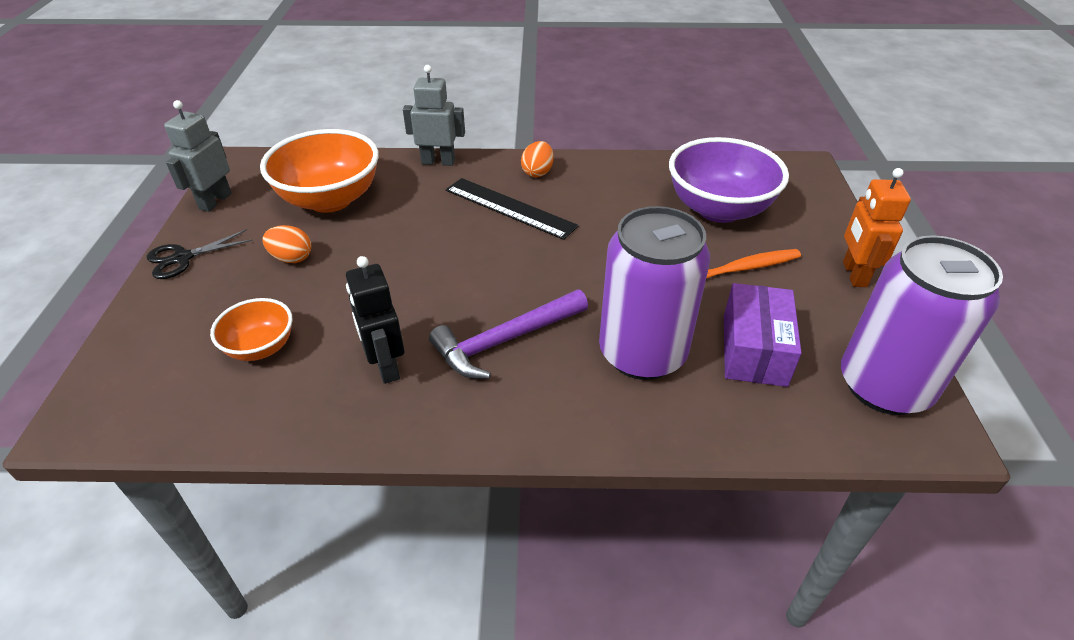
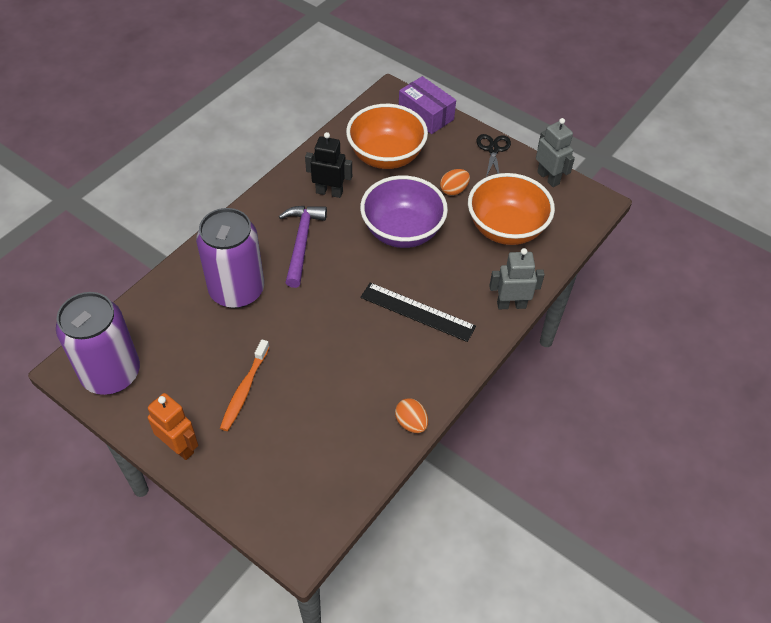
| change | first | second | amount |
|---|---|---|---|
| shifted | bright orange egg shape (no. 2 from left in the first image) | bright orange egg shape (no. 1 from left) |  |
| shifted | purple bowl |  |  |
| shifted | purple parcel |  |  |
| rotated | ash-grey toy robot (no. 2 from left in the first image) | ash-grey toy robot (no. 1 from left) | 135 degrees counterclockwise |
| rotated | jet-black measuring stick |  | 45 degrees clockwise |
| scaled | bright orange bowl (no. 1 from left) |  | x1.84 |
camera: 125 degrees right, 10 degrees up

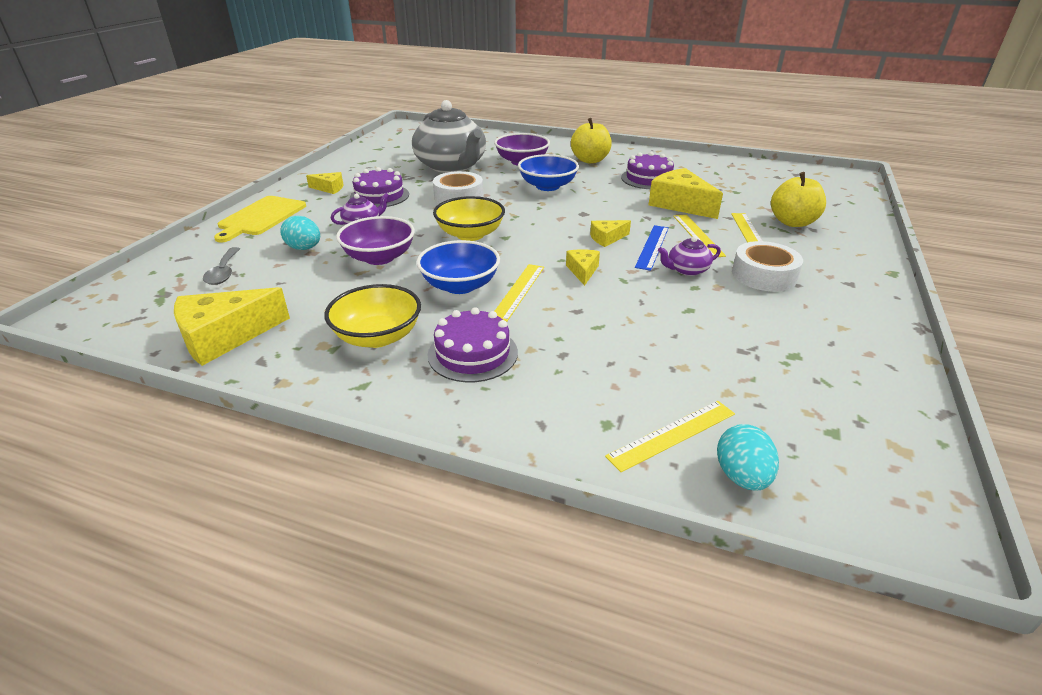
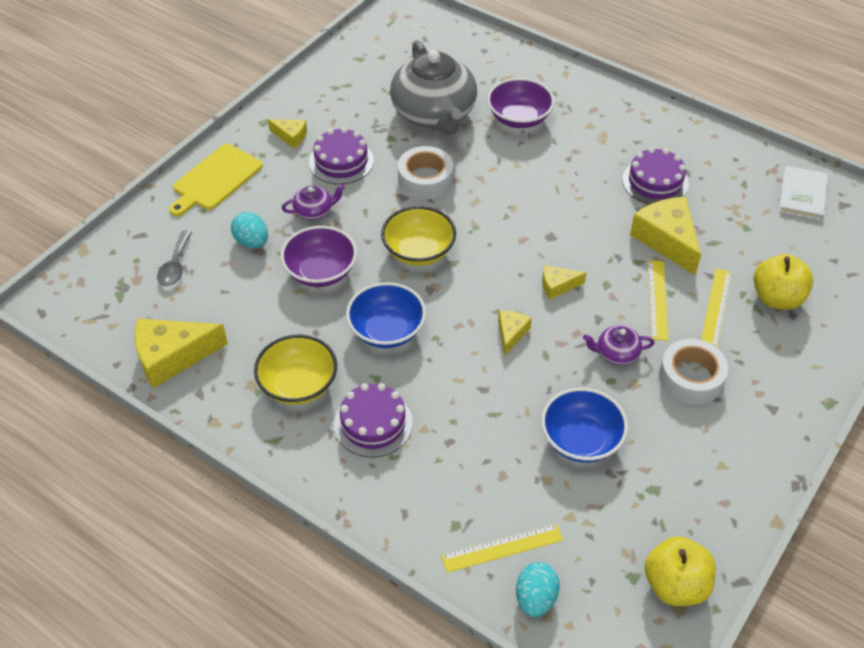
| change | first | second | amount |
|---|---|---|---|
| gone | bright yellow measuring stick (no. 1 from left) |  |  |
| gone | royal blue measuring stick |  |  |
| new |  | pure white hardback |  |
| shifted | royal blue bowl (no. 2 from left) |  |  |
| shifted | bright yellow apple fruit (no. 1 from left) |  |  |
camera: 15 degrees right, 15 degrees up

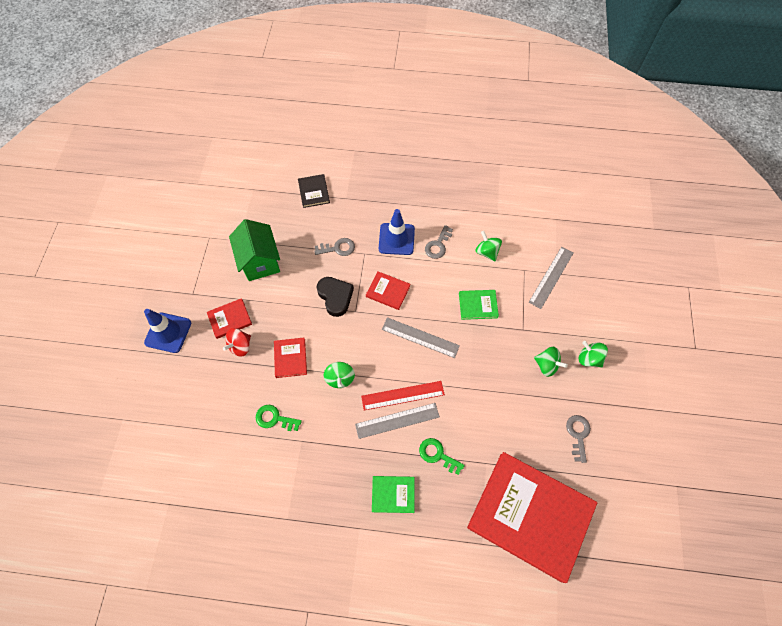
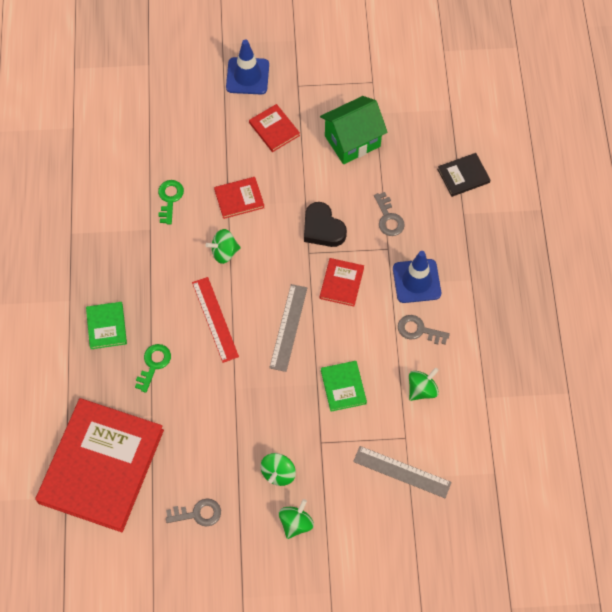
| change | first | second | amount |
|---|---|---|---|
| gone | red spinning top |  |  |
| gone | ash-grey measuring stick (no. 1 from left) |  |  |
| rotated | jet-black heart shape |  | 90 degrees clockwise |
camera: 80 degrees right, 0 degrees up

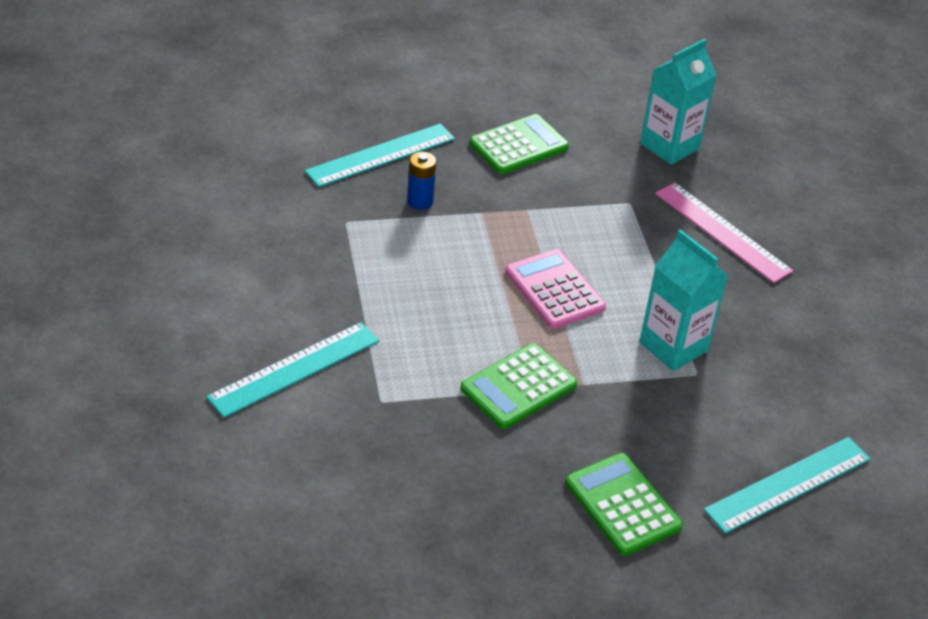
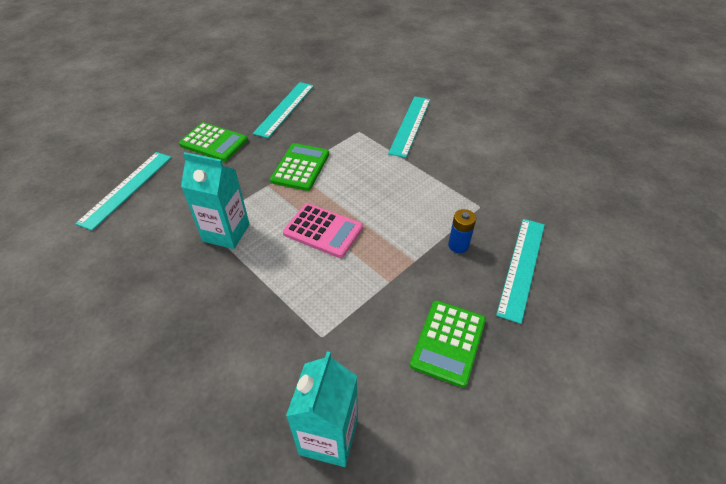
| change | first | second | amount |
|---|---|---|---|
| gone | pink measuring stick |  |  |
| new |  | aqua measuring stick (no. 2 from left) |  |
camera: 150 degrees right, 5 degrees up

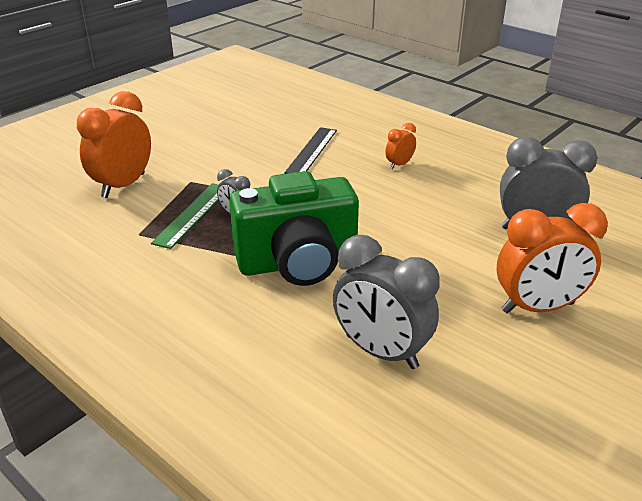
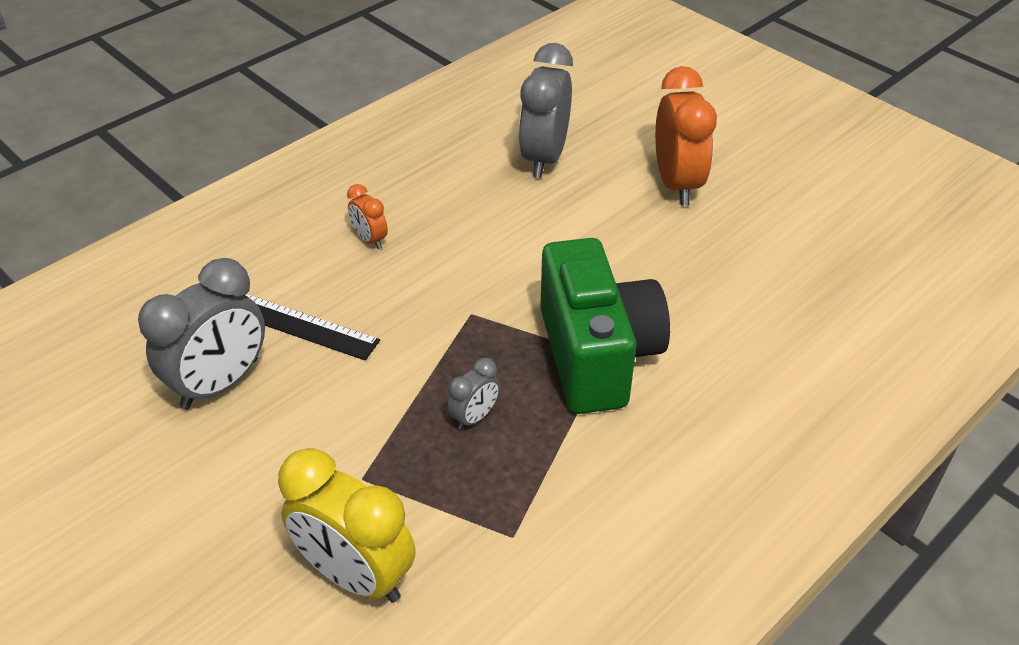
| change | first | second | amount |
|---|---|---|---|
| gone | emerald measuring stick |  |  |
| shifted | ash-grey clock (no. 2 from left in the first image) | ash-grey clock (no. 1 from left) |  |
| repainted | bright orange clock (no. 1 from left) | bright yellow clock |  |
camera: 85 degrees left, 10 degrees up

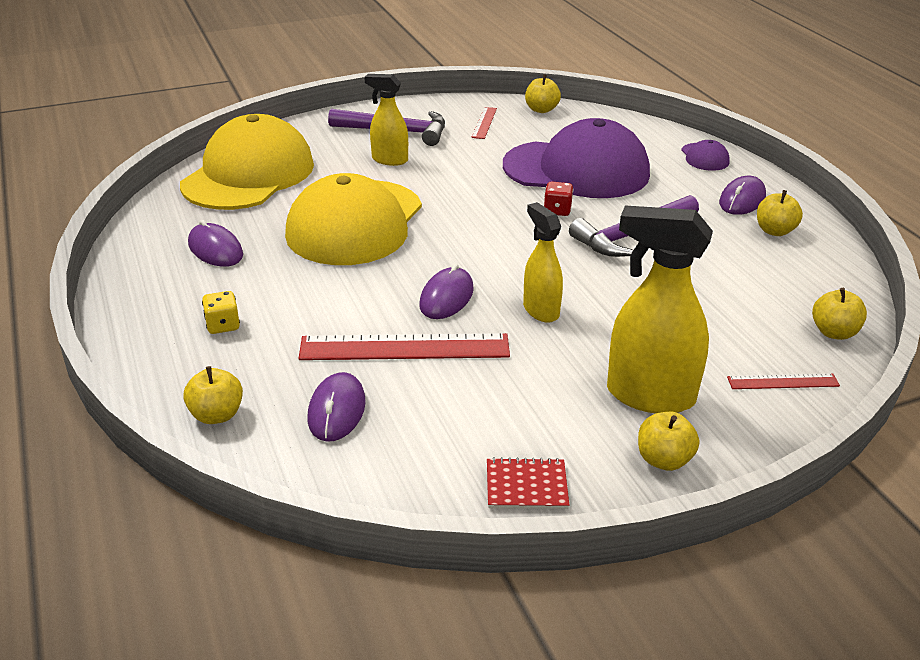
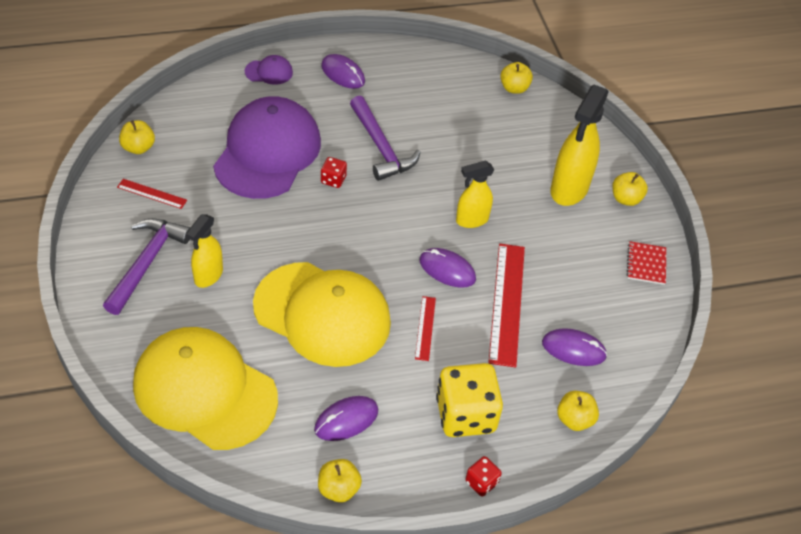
| change | first | second | amount |
|---|---|---|---|
| new |  | red die (no. 2 from left) |  |
| shifted | red measuring stick (no. 3 from left in the first image) | red measuring stick (no. 2 from left) |  |
| shifted | bright yellow apple fruit (no. 4 from left in the first image) | bright yellow apple fruit (no. 2 from left) |  |
| scaled | bright yellow die |  | x2.17 |
camera: 85 degrees left, 15 degrees up

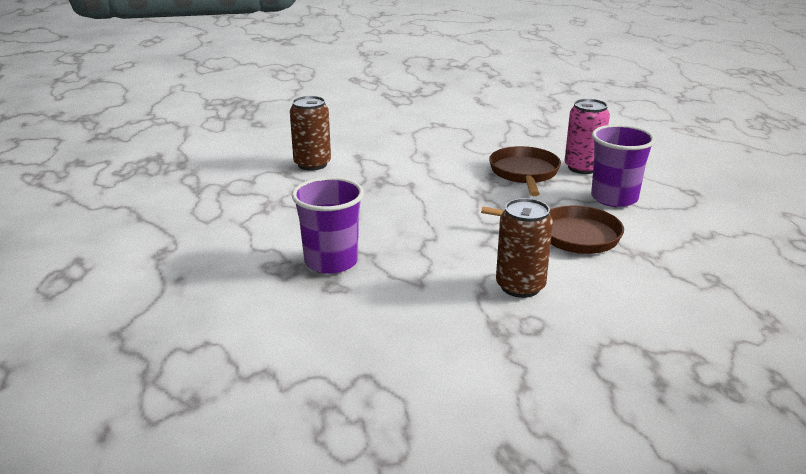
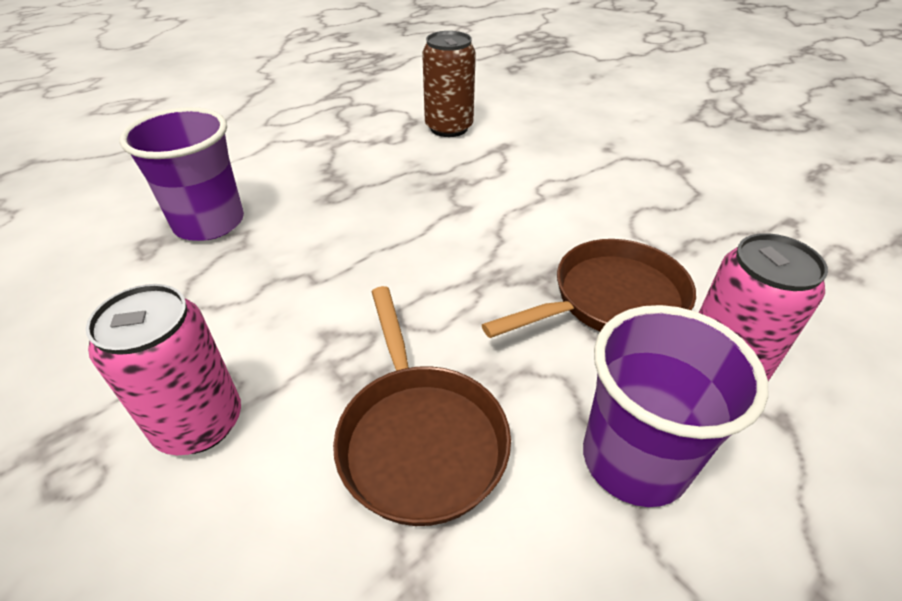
| change | first | second | amount |
|---|---|---|---|
| repainted | russet tin (no. 2 from left) | pink tin (no. 1 from left) |  |
camera: 60 degrees right, 15 degrees up

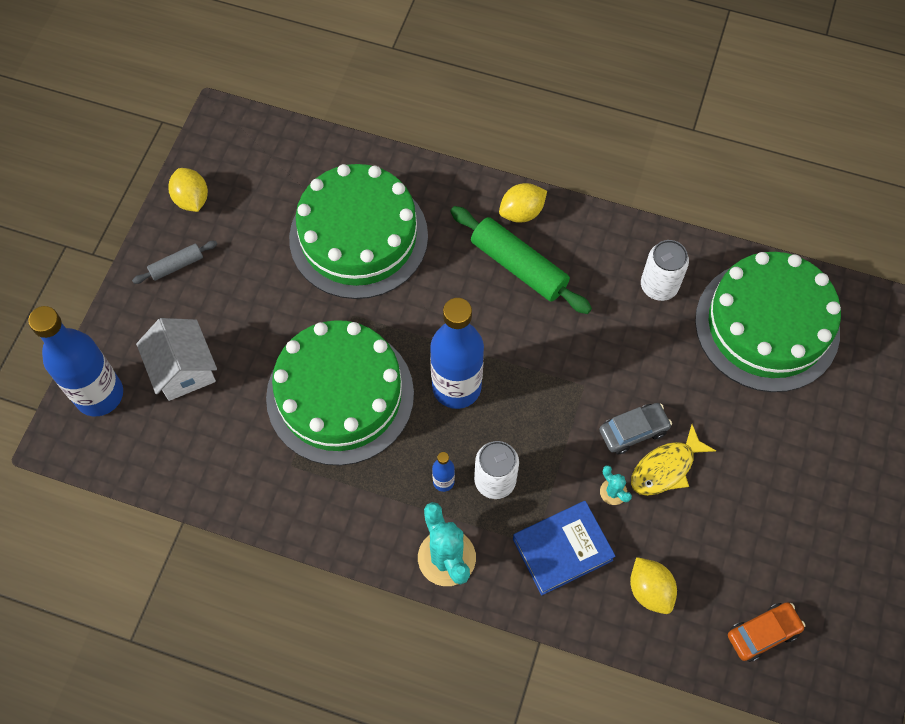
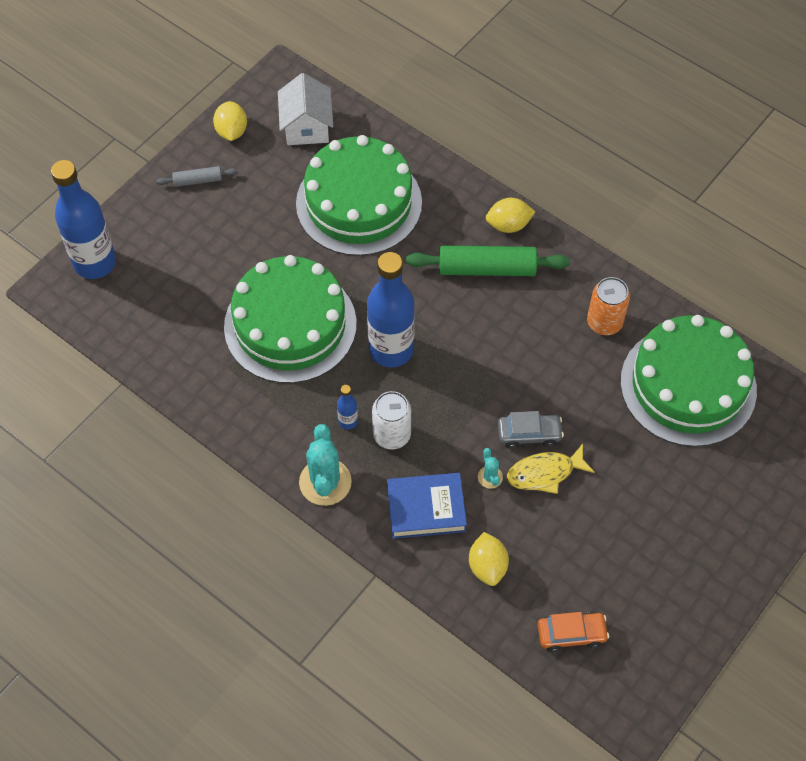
| change | first | second | amount |
|---|---|---|---|
| shifted | pure white cottage |  |  |
| repainted | pure white tin (no. 2 from left) | bright orange tin |  |
| rotated | emerald pastry roller |  | 60 degrees counterclockwise |
camera: 20 degrees right, 5 degrees down

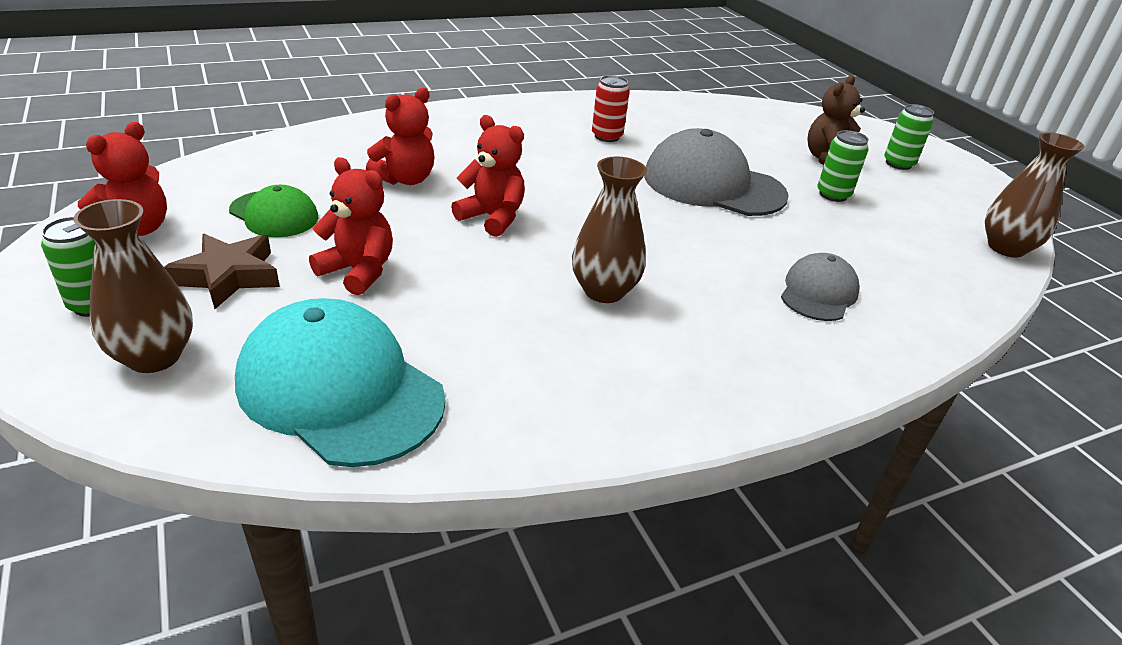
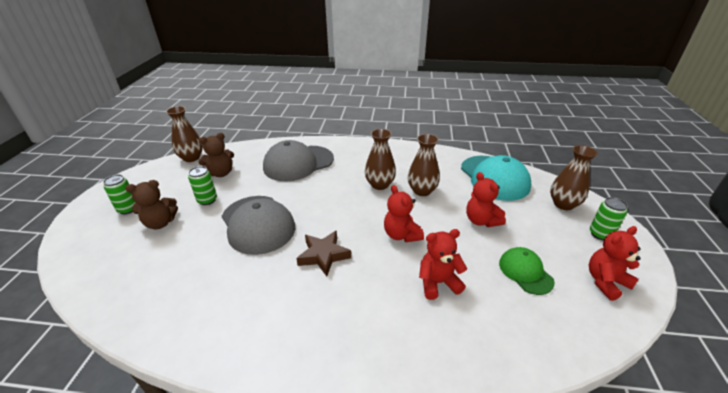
| change | first | second | amount |
|---|---|---|---|
| gone | red tin |  |  |
| new |  | russet teddy (no. 2 from left) |  |
| new |  | russet flower vase (no. 3 from left) |  |
| shifted | russet star |  |  |
| scaled | ash-grey cap (no. 2 from left) |  | x1.80 |
camera: 145 degrees left, 0 degrees up

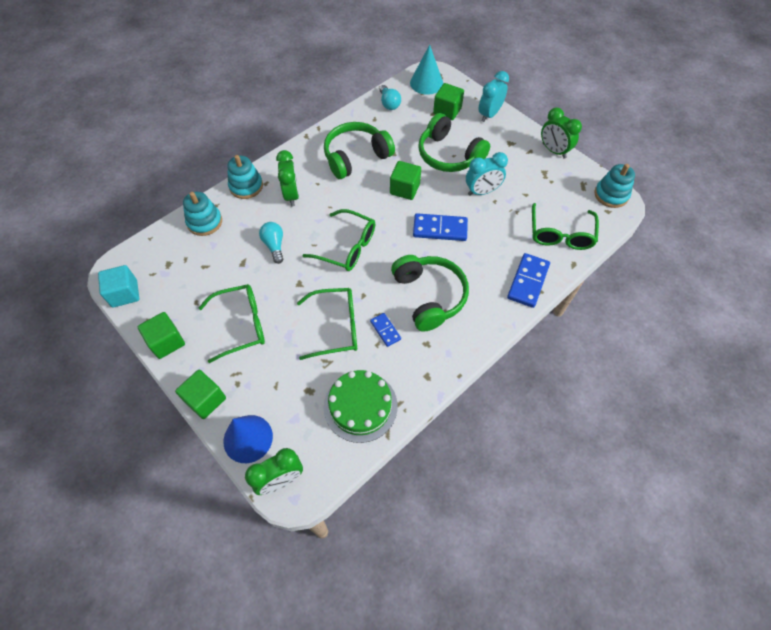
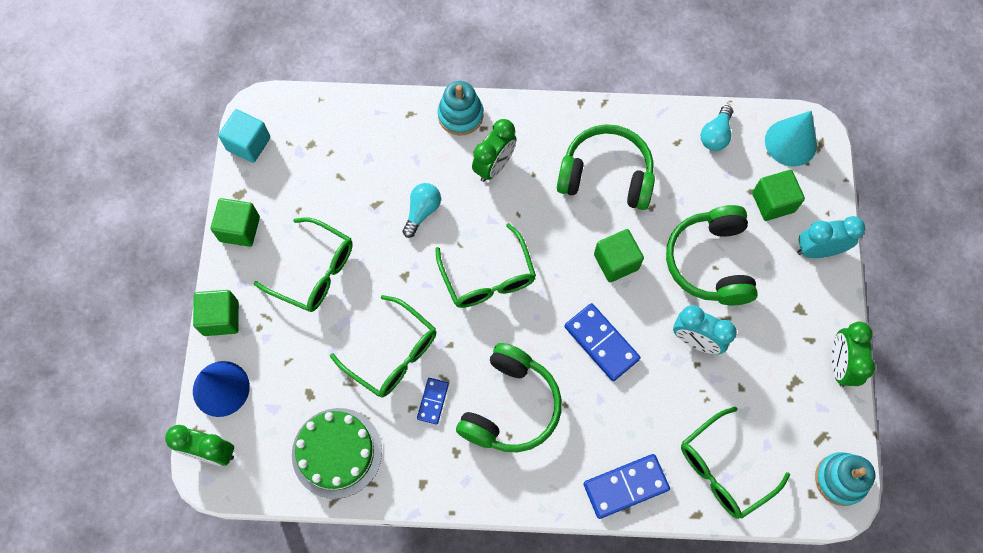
| change | first | second | amount |
|---|---|---|---|
| gone | aqua stacking rings (no. 1 from left) |  |  |
camera: 45 degrees right, 10 degrees up

